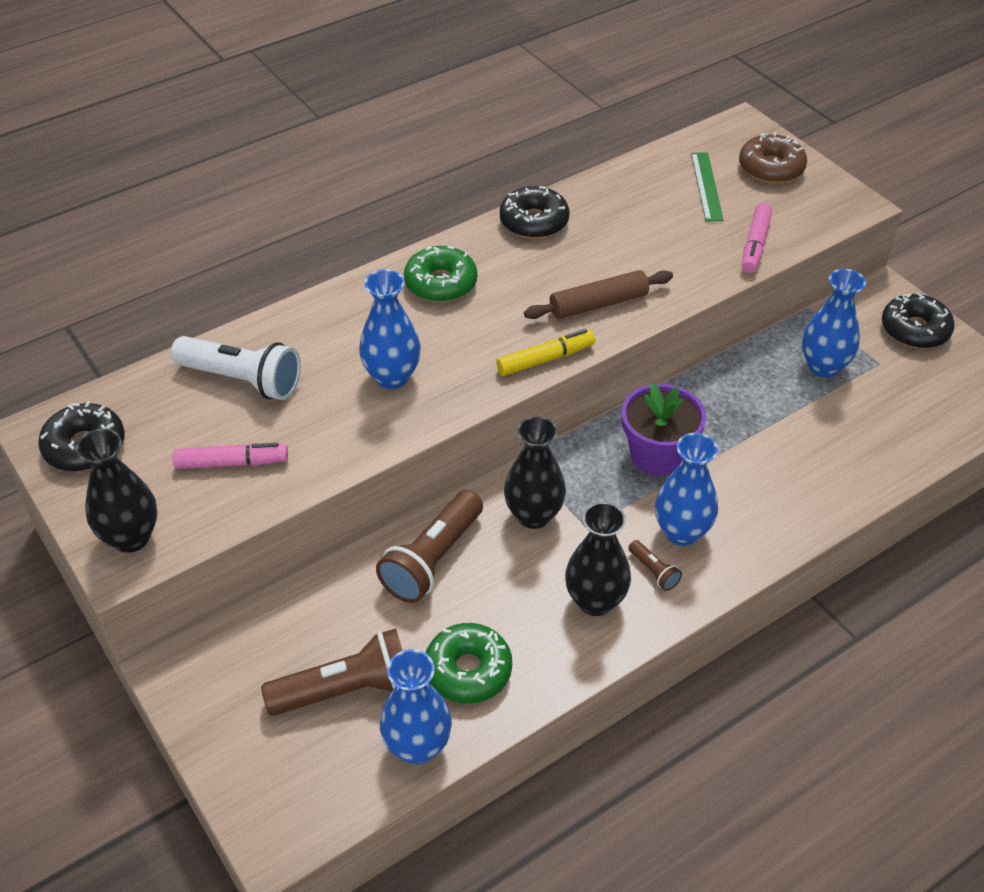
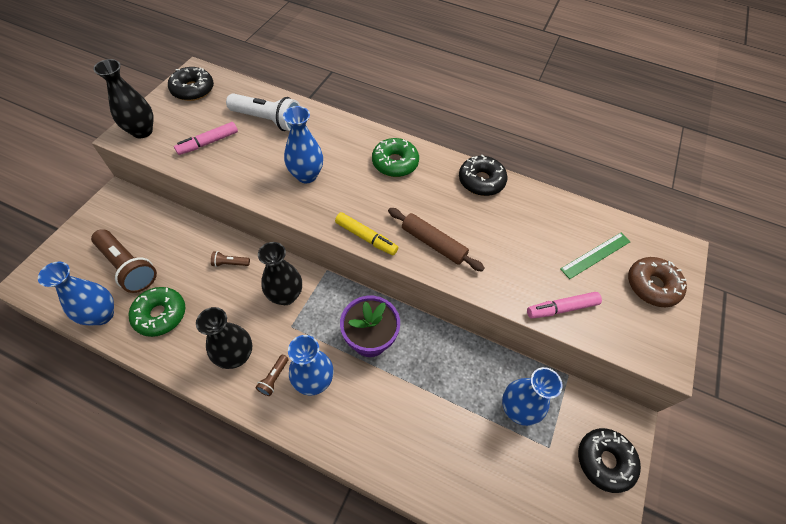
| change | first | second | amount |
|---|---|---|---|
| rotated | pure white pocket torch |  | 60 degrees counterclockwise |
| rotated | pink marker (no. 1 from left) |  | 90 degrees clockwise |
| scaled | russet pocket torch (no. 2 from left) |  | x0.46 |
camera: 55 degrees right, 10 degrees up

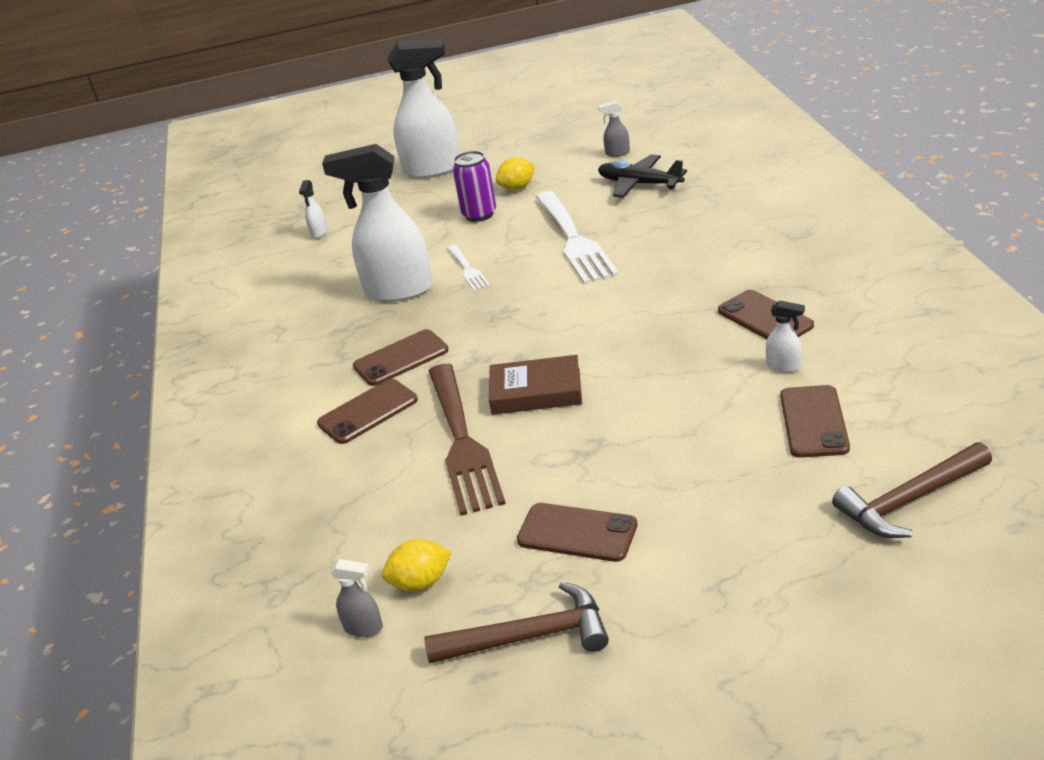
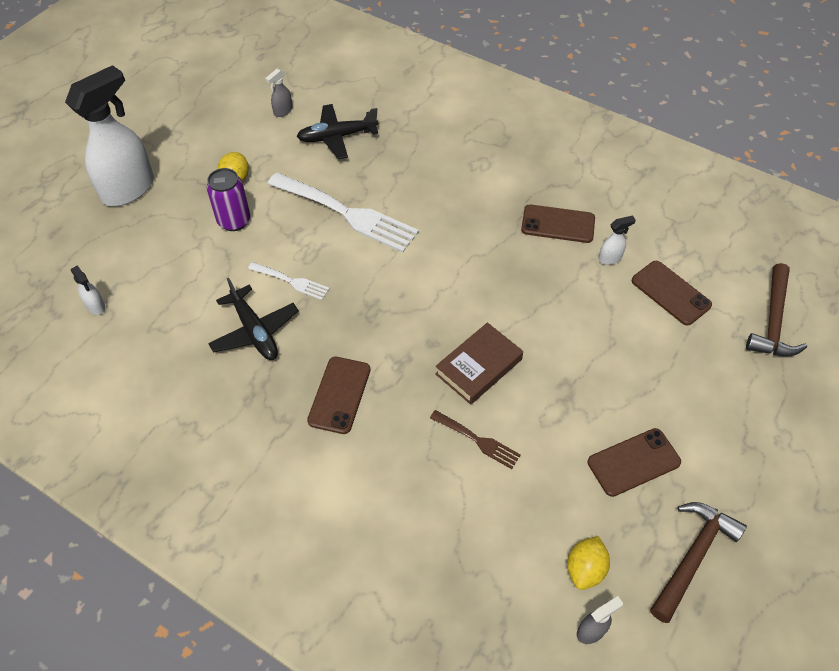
| change | first | second | amount |
|---|---|---|---|
| gone | russet mobile phone (no. 1 from left) |  |  |
| swapped | pure white sprayer (no. 2 from left) | jet-black plane (no. 1 from left) |  |
| scaled | russet dinner fork |  | x0.49 |
camera: 50 degrees left, 20 degrees up

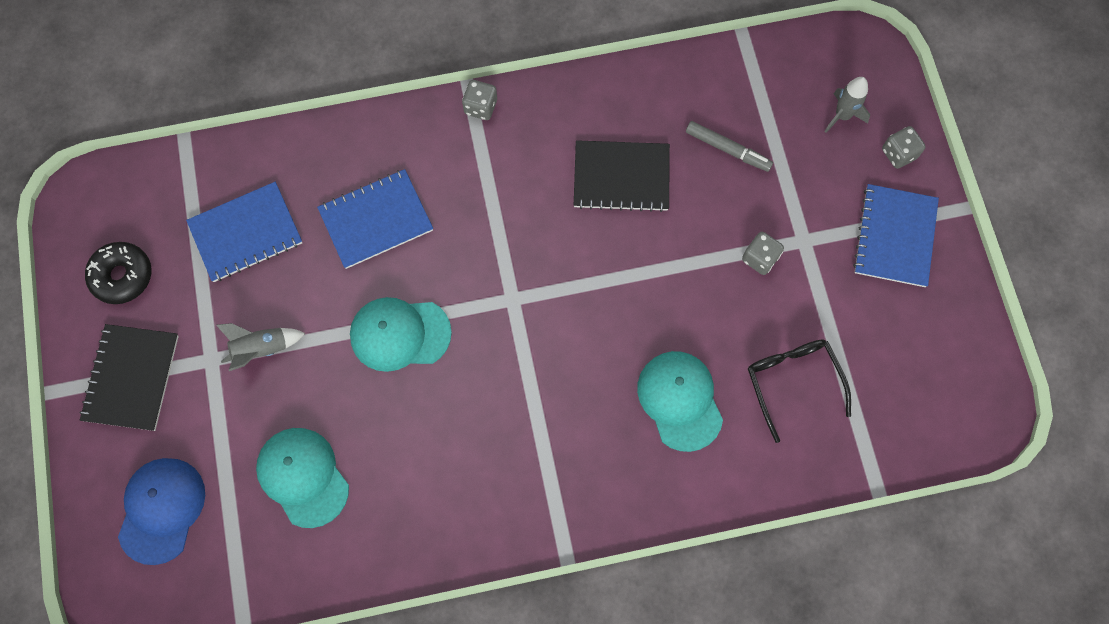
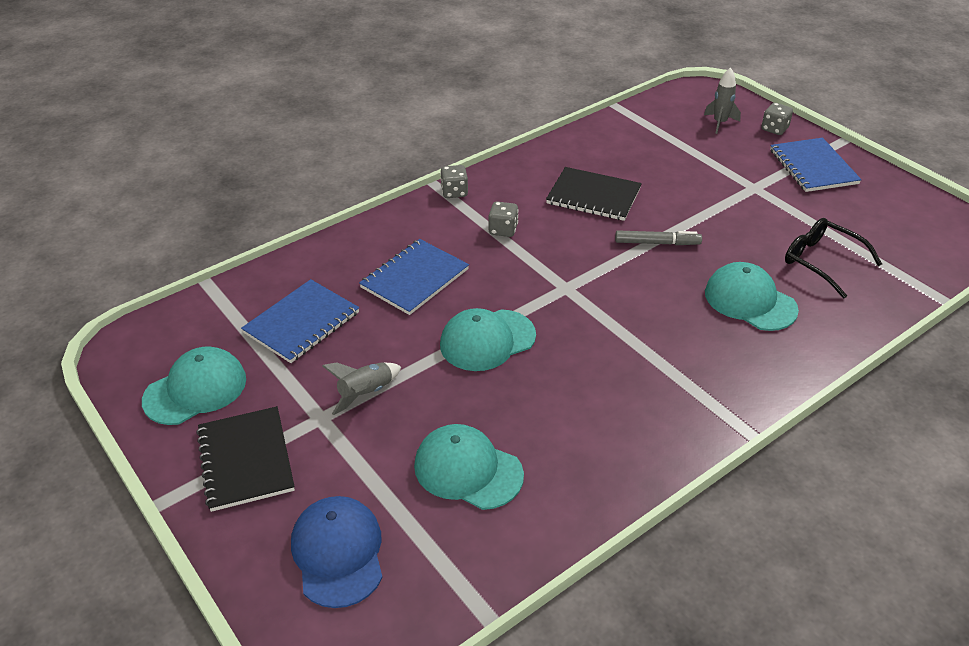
| change | first | second | amount |
|---|---|---|---|
| shifted | ash-grey marker |  |  |
| shifted | ash-grey die (no. 2 from left) |  |  |
| swapped | jet-black doughnut | aqua cap (no. 1 from left) |  |
| rotated | jet-black exercise book (no. 2 from left) |  | 45 degrees clockwise |
camera: 25 degrees left, 30 degrees down

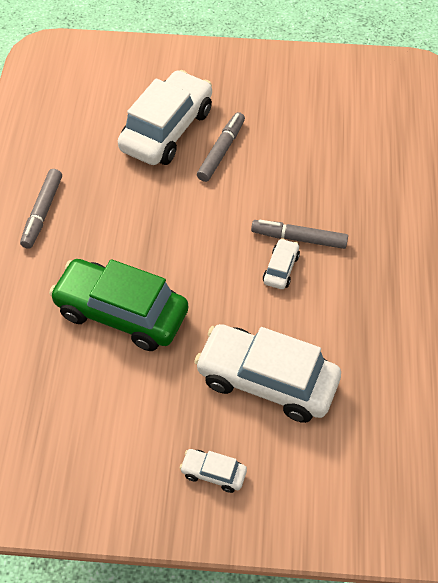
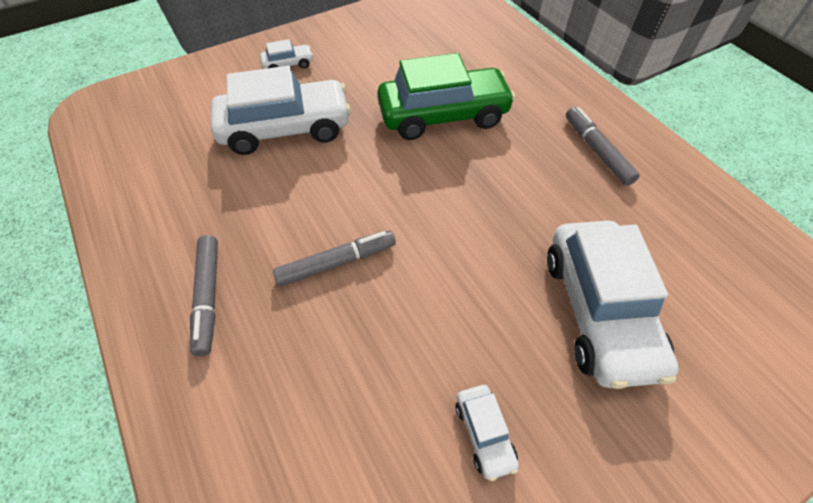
| change | first | second | amount |
|---|---|---|---|
| shifted | ash-grey marker (no. 2 from left in the first image) | ash-grey marker (no. 1 from left) |  |
| shifted | pure white car (no. 4 from left in the first image) | pure white car (no. 3 from left) |  |
camera: 145 degrees right, 0 degrees up

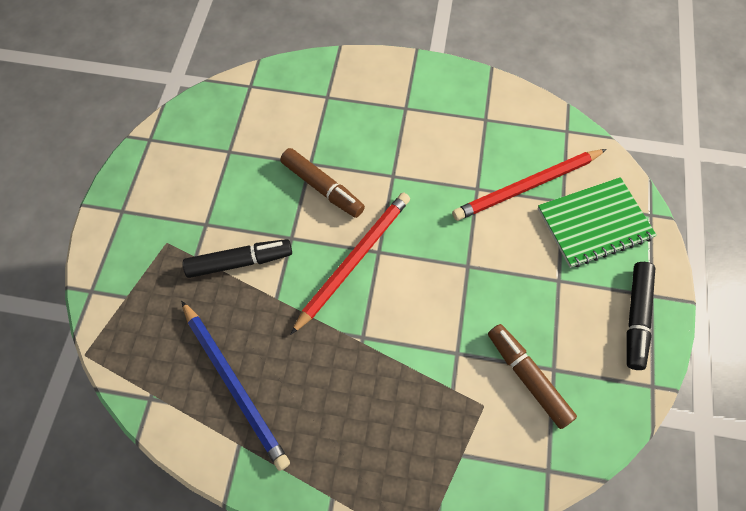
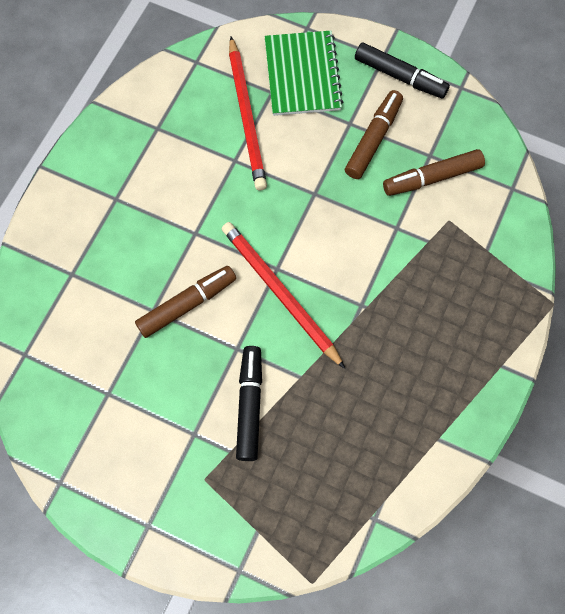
| change | first | second | amount |
|---|---|---|---|
| gone | royal blue lead pencil |  |  |
| new |  | russet marker (no. 2 from left) |  |
camera: 75 degrees left, 5 degrees up

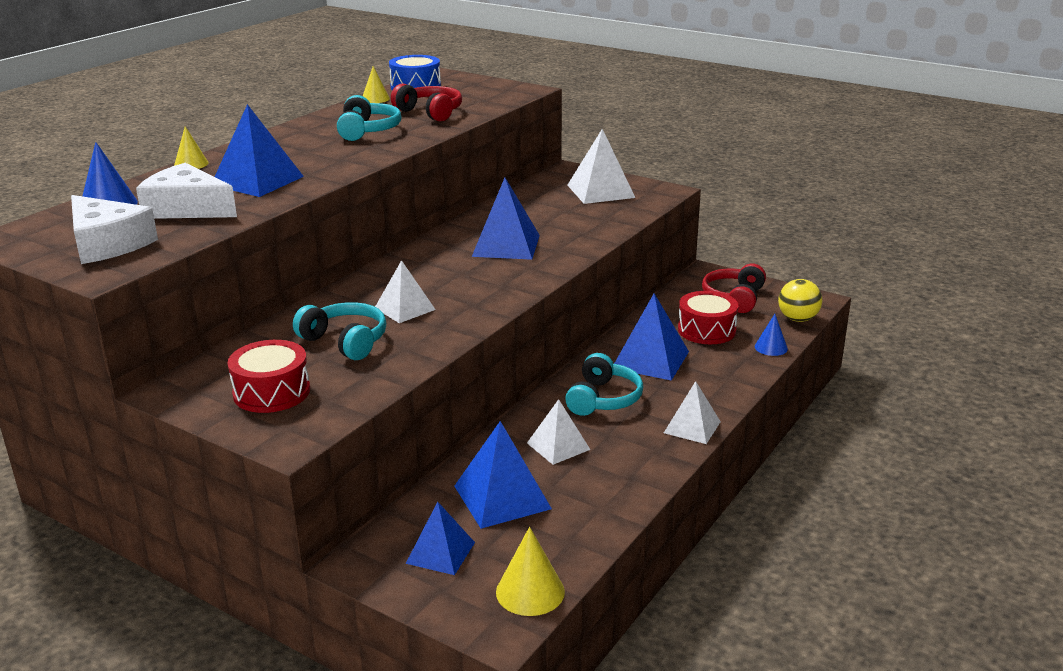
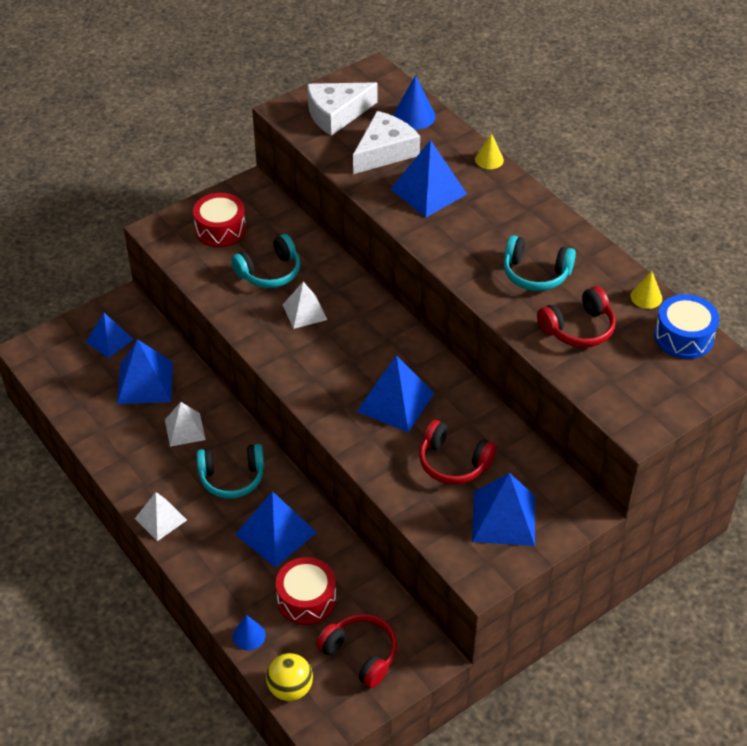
| change | first | second | amount |
|---|---|---|---|
| gone | bright yellow cone shape (no. 3 from left) |  |  |
| new |  | red over-ear headphones (no. 2 from left) |  |
| repainted | pure white pyramid shape (no. 3 from left) | royal blue pyramid shape (no. 6 from left) |  |
| rotated | aqua over-ear headphones (no. 3 from left in the first image) | aqua over-ear headphones (no. 1 from left) | 45 degrees counterclockwise |
camera: 110 degrees right, 20 degrees up

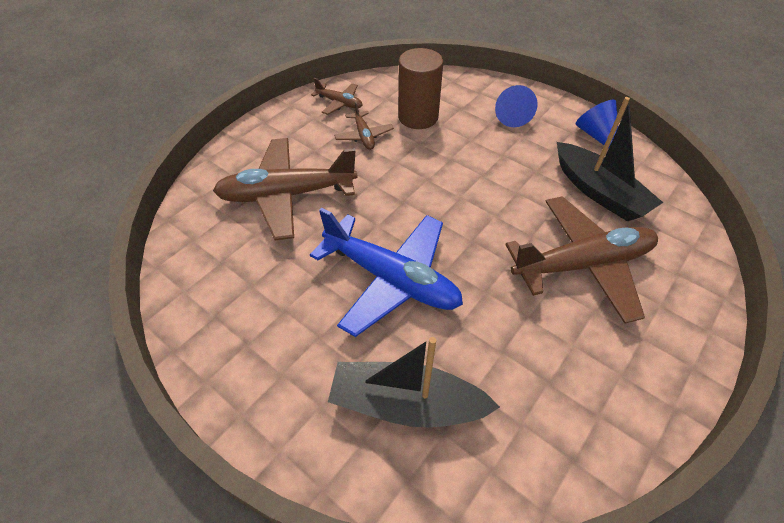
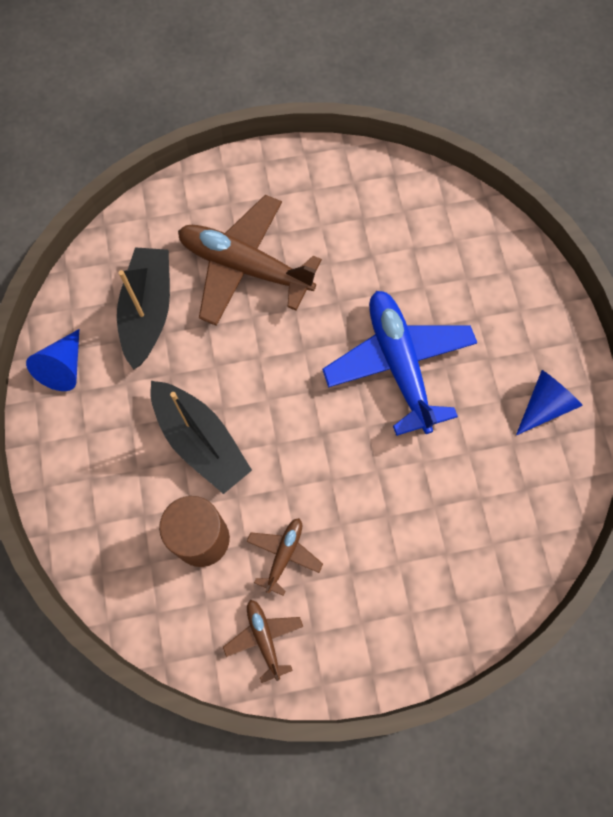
| change | first | second | amount |
|---|---|---|---|
| gone | russet plane (no. 1 from left) |  |  |
| shifted | jet-black toy boat (no. 1 from left in the first image) | jet-black toy boat (no. 2 from left) |  |
| shifted | royal blue cone shape (no. 1 from left in the first image) | royal blue cone shape (no. 2 from left) |  |
camera: 140 degrees left, 20 degrees up

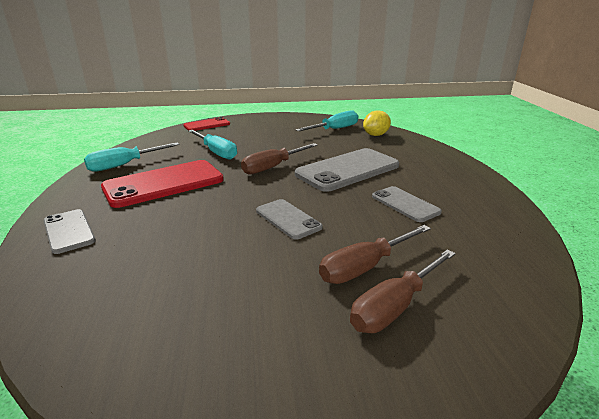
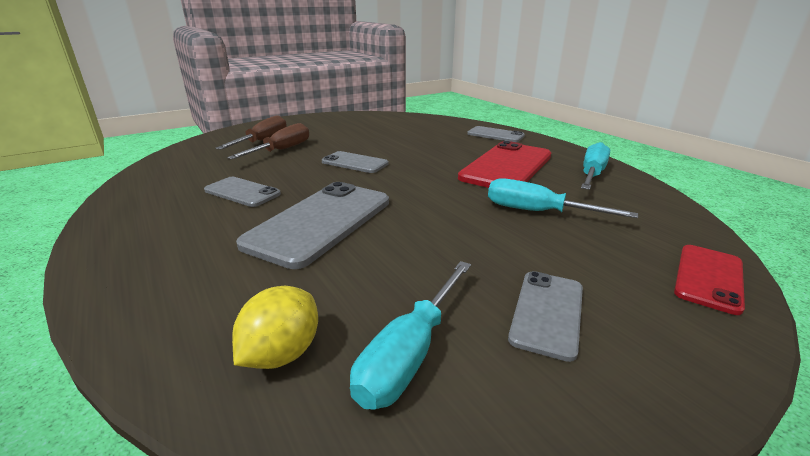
| change | first | second | amount |
|---|---|---|---|
| gone | russet hand screwdriver (no. 1 from left) |  |  |
| new |  | ash-grey mobile phone (no. 5 from left) |  |
camera: 155 degrees right, 0 degrees up

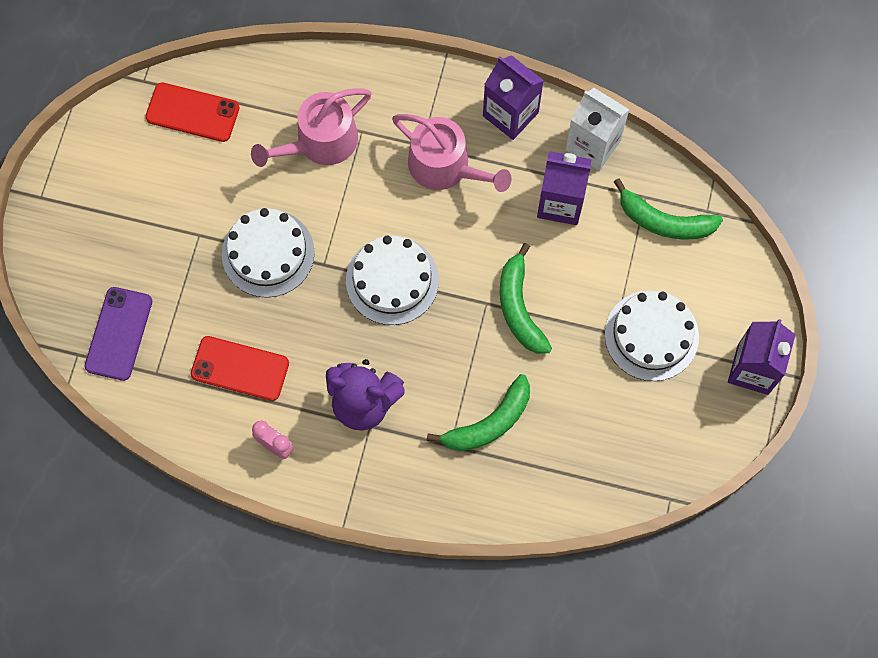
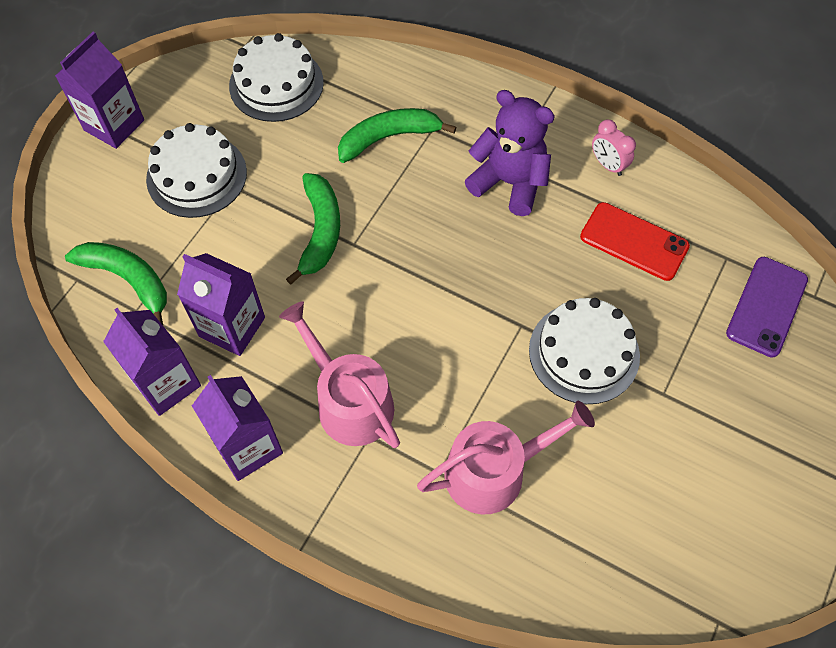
| change | first | second | amount |
|---|---|---|---|
| gone | red mobile phone (no. 1 from left) |  |  |
| shifted | pure white layer cake (no. 2 from left) |  |  |
| repainted | pure white carton | purple carton (no. 2 from left) |  |
camera: 165 degrees left, 10 degrees down

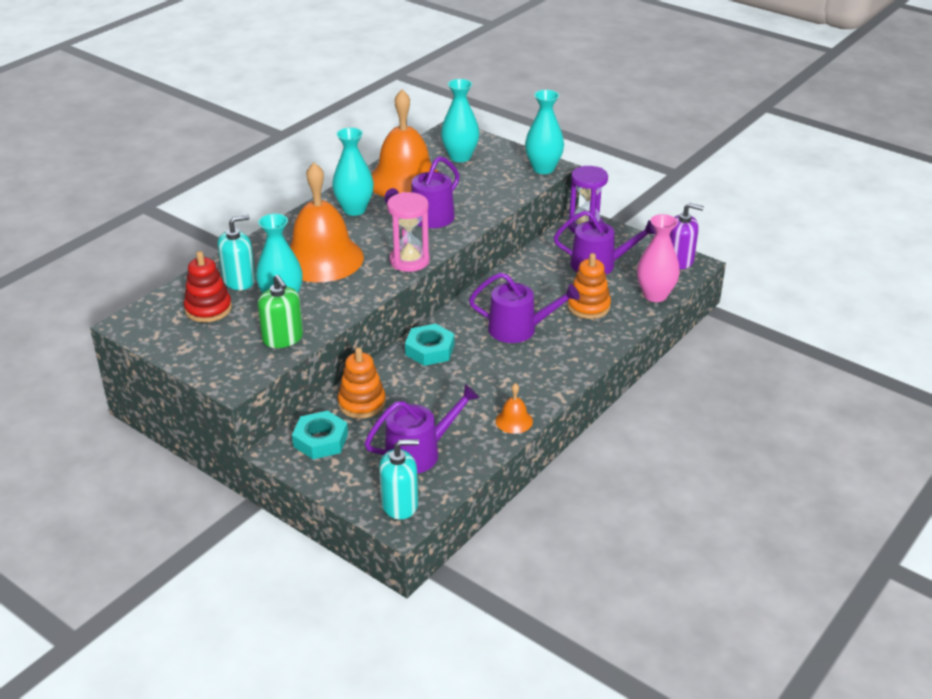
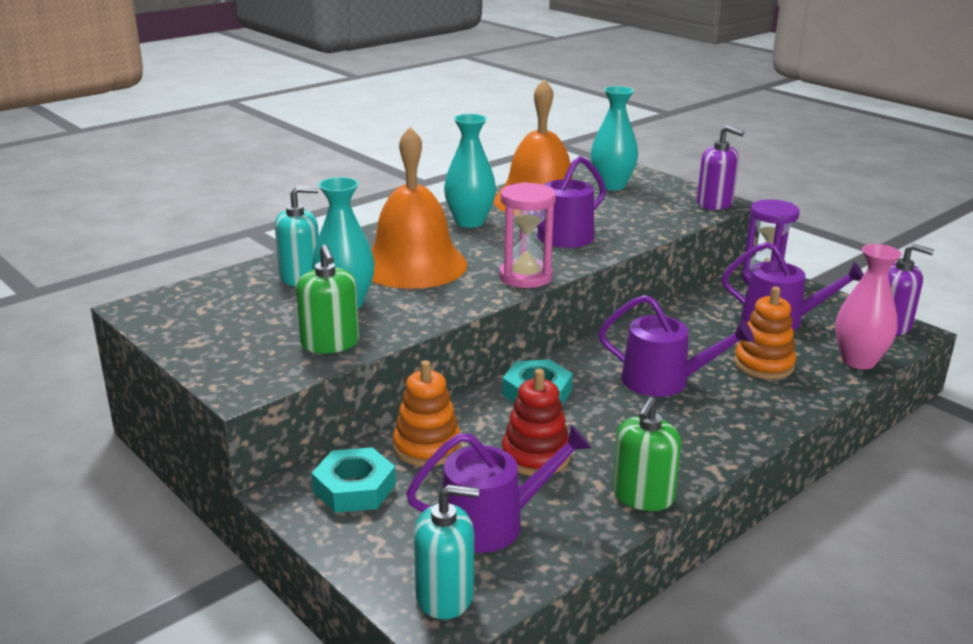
| change | first | second | amount |
|---|---|---|---|
| shifted | red stacking rings |  |  |
| swapped | bright orange school bell (no. 3 from left) | emerald pump bottle (no. 2 from left) |  |
| swapped | aqua flower vase (no. 4 from left) | purple pump bottle (no. 1 from left) |  |
camera: 10 degrees right, 10 degrees down

